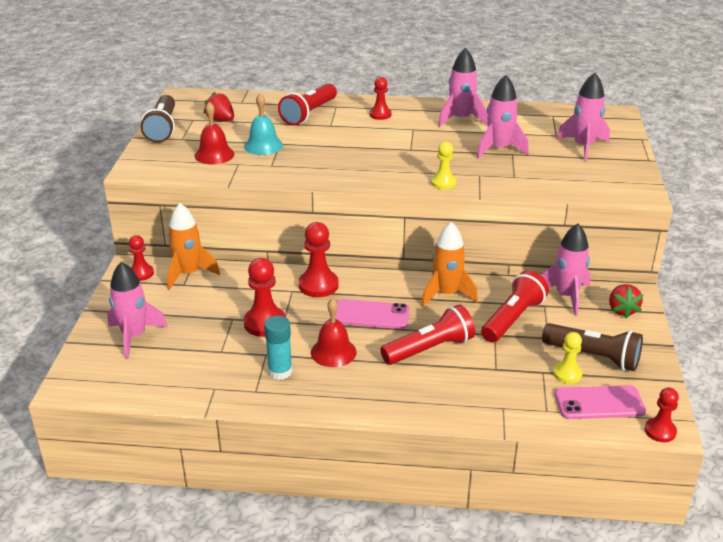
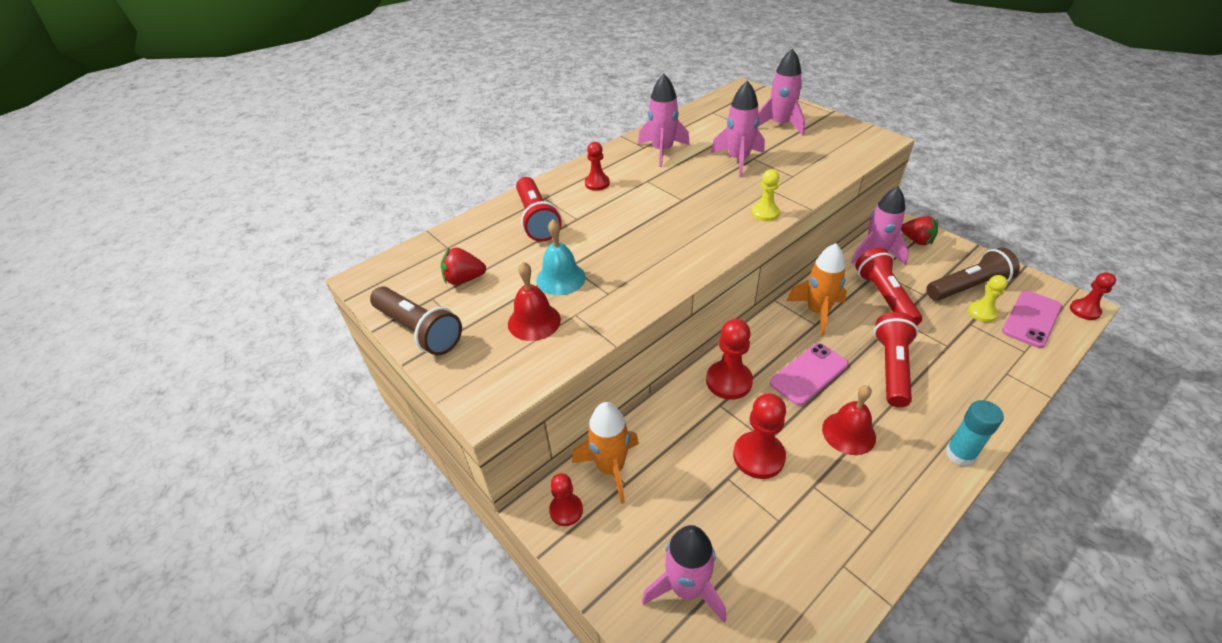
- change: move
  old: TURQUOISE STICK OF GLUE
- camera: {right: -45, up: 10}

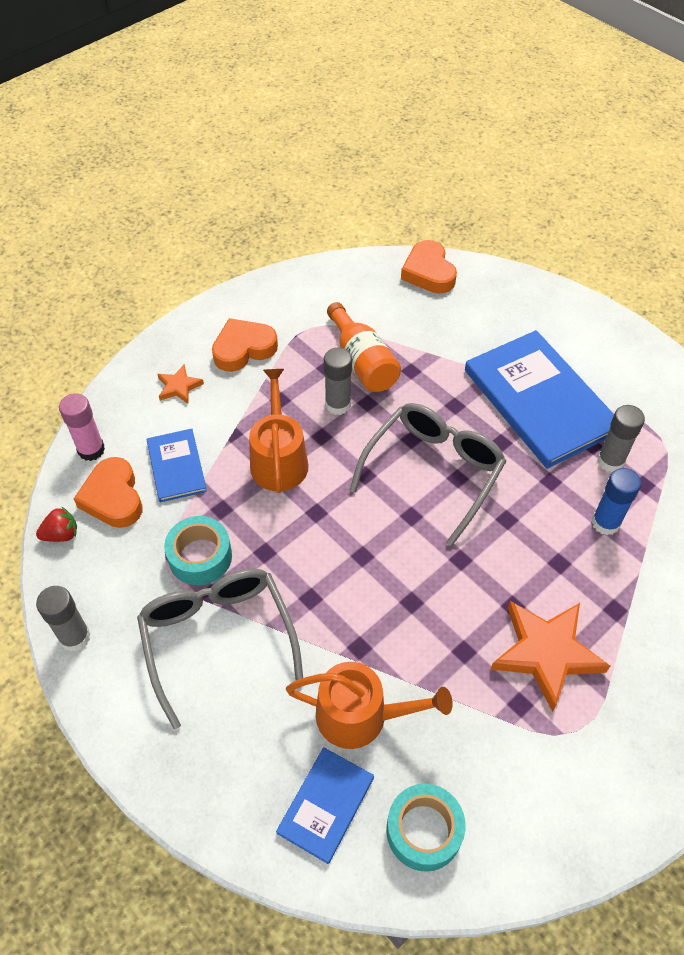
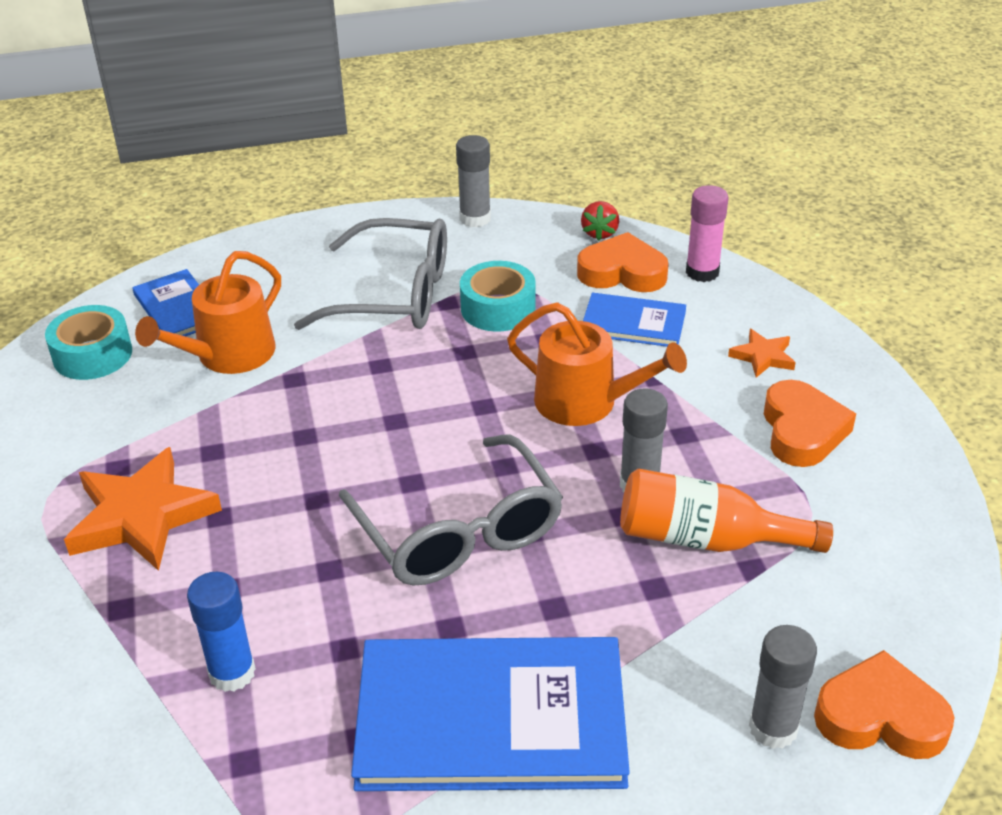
- change: move
  old: GRAY STICK OF GLUE (3rd from left)
- camera: {right: 120, up: -15}

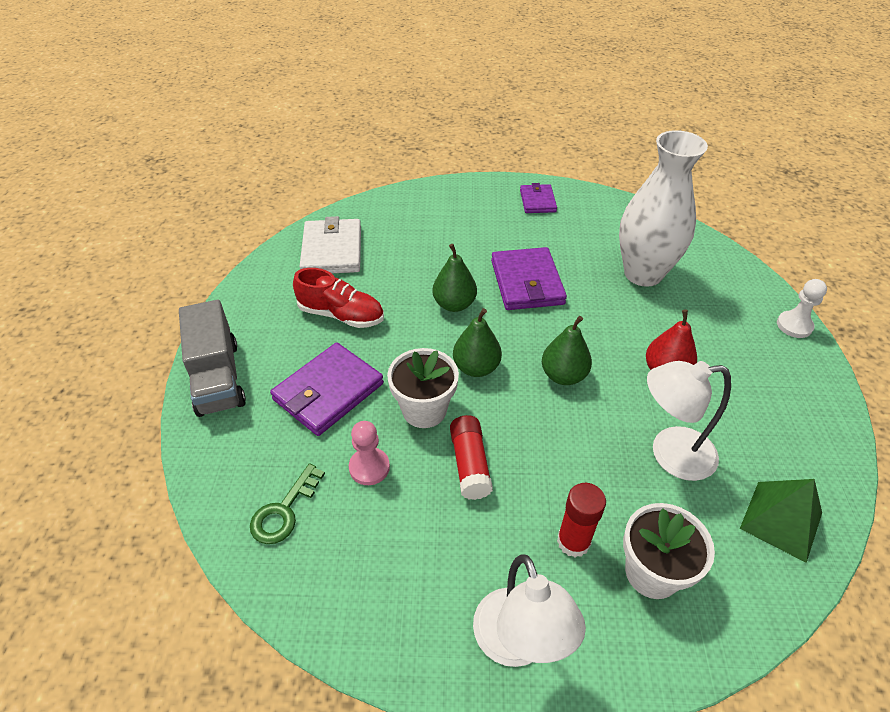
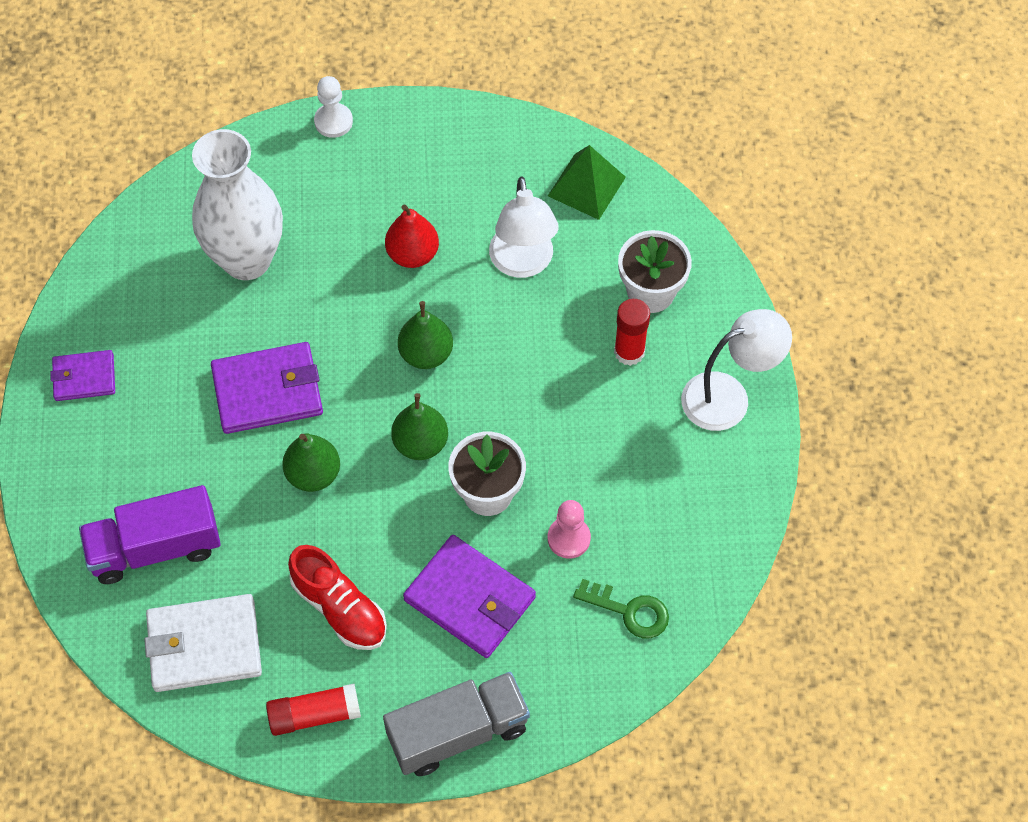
- change: rotate
  old: CRIMSON SHOE
  degrees: 120
- change: move
  old: CRIMSON STICK OF GLUE (1st from left)
- change: insert
  new: ROYAL PURPLE LORRY
- camera: {right: -95, up: 15}

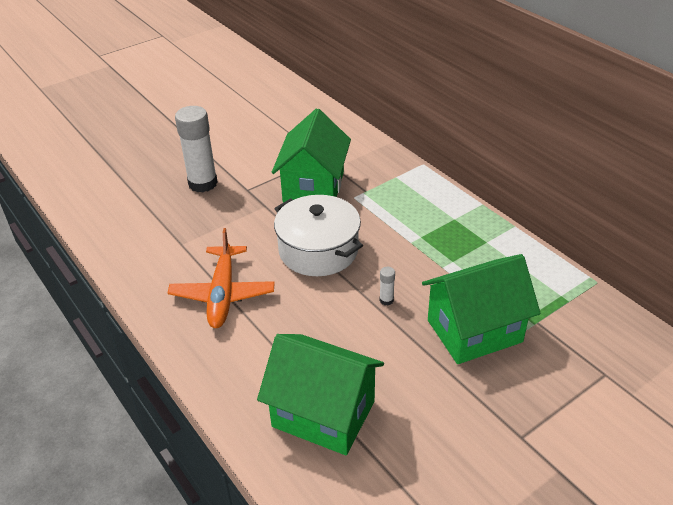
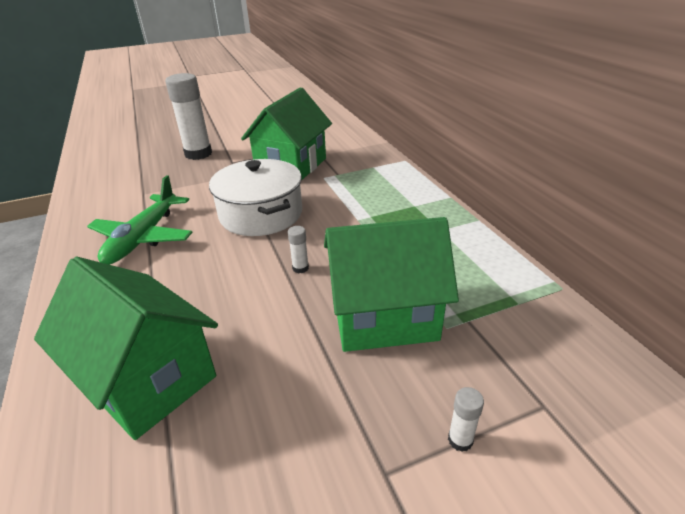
- change: recolor
  old: ORANGE-COLOURED AEROPLANE
  new: EMERALD AEROPLANE
- change: insert
  new: PURE WHITE STICK OF GLUE (3rd from left)
- camera: {right: 15, up: -5}

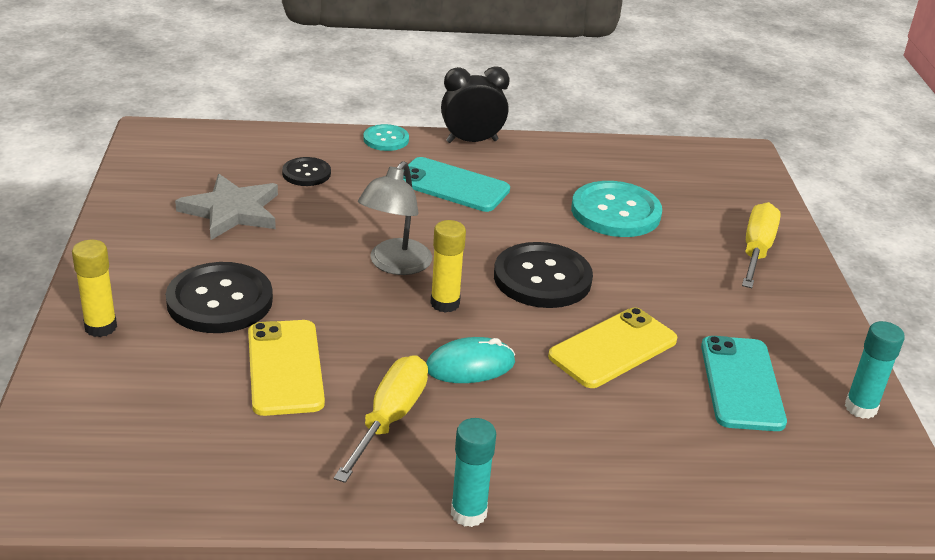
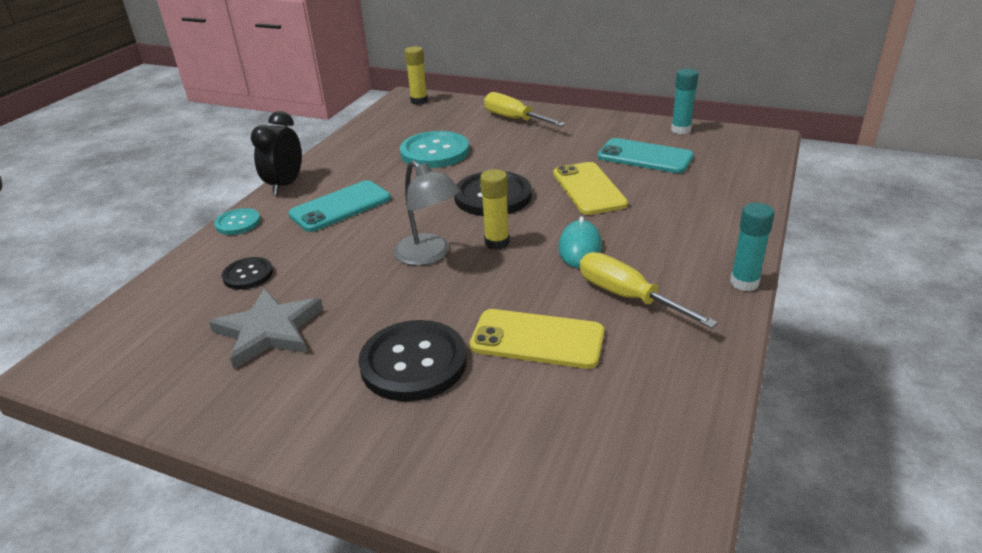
- change: move
  old: YELLOW STICK OF GLUE (1st from left)
- camera: {right: -60, up: 0}

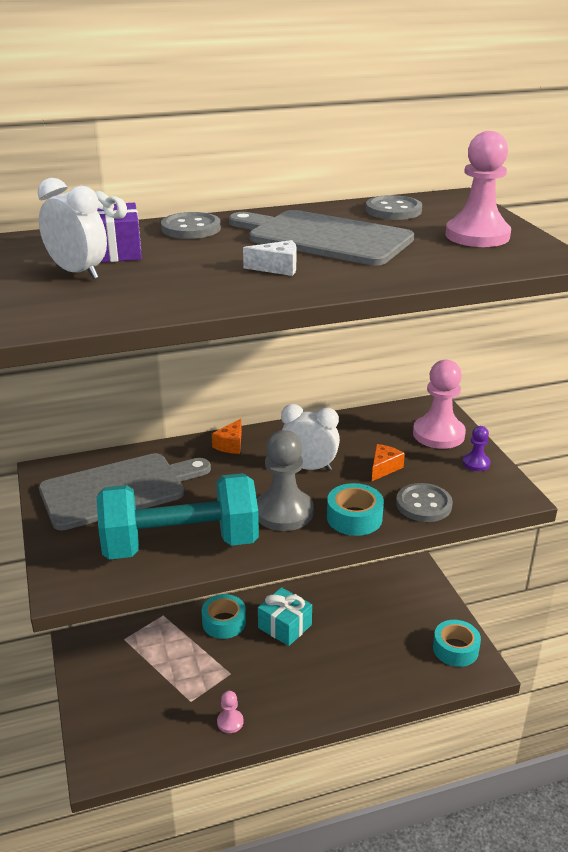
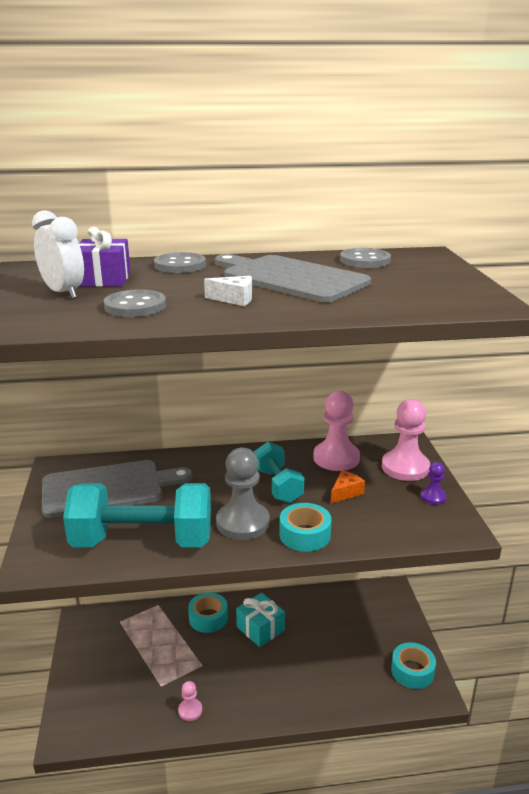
- change: move
  old: ROSY PAWN (3rd from left in the first image)
  new: ROSY PAWN (2nd from left)
- change: replace
  old: PURE WHITE ALARM CLOCK (2nd from left)
  new: TURQUOISE HAND WEIGHT (2nd from left)
- change: delete
  old: ORANGE-COLOURED PIECE OF CHEESE (1st from left)
- change: move
  old: GRAY SEWING BUTTON (3rd from left in the first image)
  new: GRAY SEWING BUTTON (1st from left)
- camera: {right: 10, up: -5}

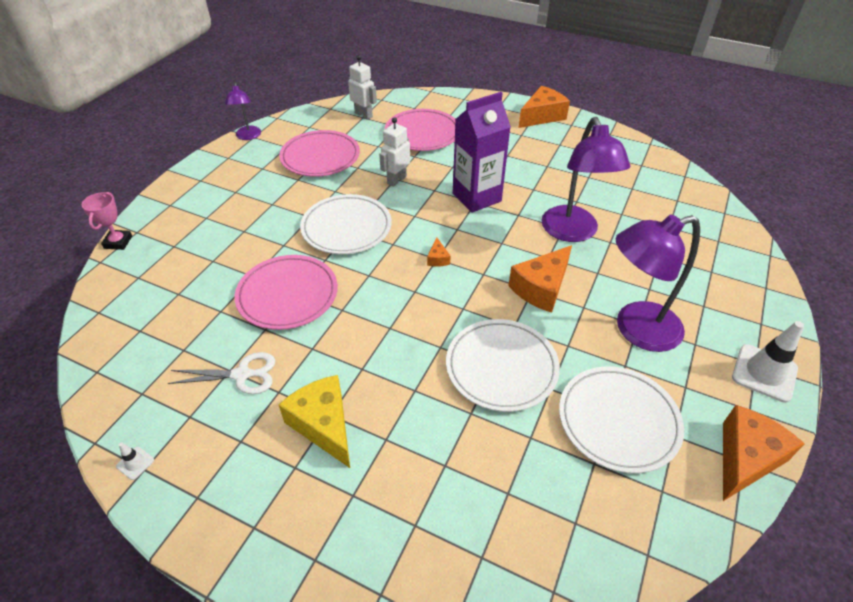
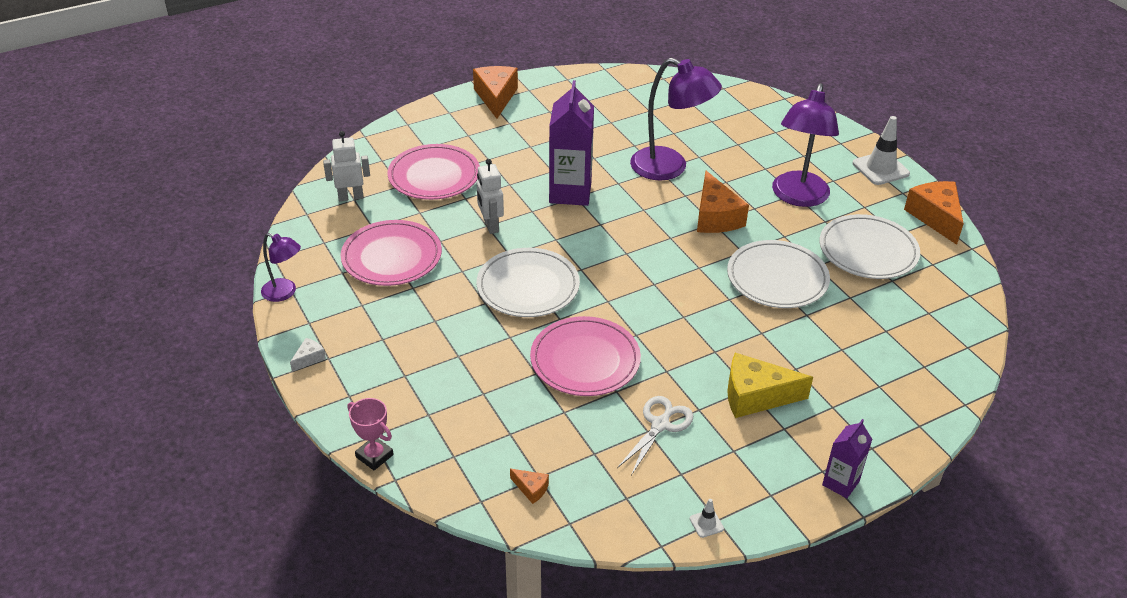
- change: move
  old: ORANGE-COLOURED PIECE OF CHEESE (1st from left in the first image)
  new: ORANGE-COLOURED PIECE OF CHEESE (2nd from left)
- change: insert
  new: PURE WHITE PIECE OF CHEESE
- change: insert
  new: ROYAL PURPLE MILK CARTON (2nd from left)
- camera: {right: -55, up: -5}

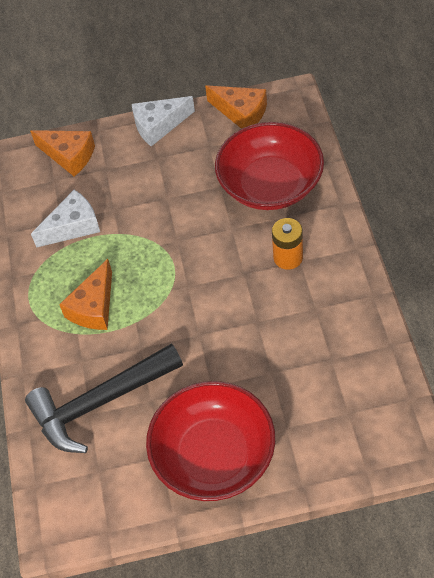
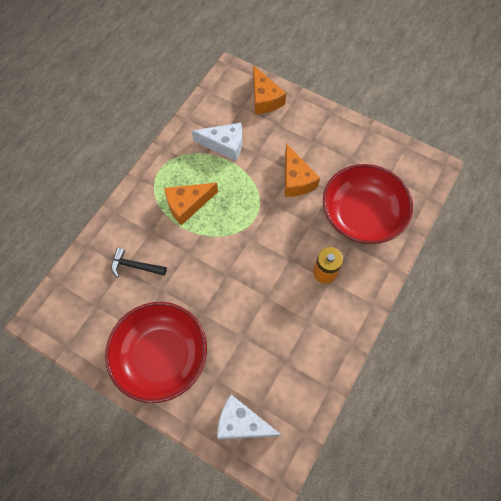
- change: move
  old: ORANGE-COLOURED PIECE OF CHEESE (3rd from left)
- change: move
  old: PURE WHITE PIECE OF CHEESE (2nd from left)
- change: resize
  old: JET-BLACK CARPENTER'S HAMMER
  factor: 0.48
- camera: {right: 35, up: 10}

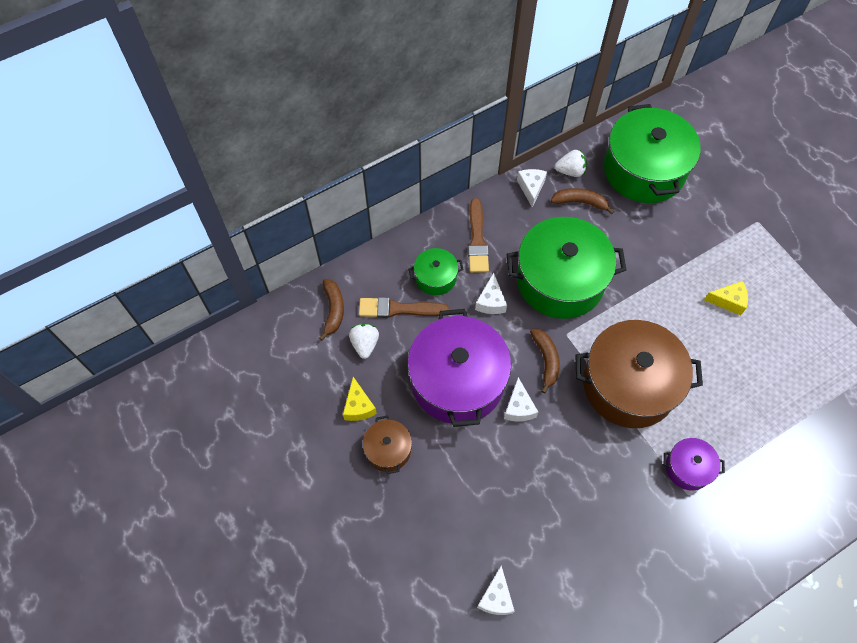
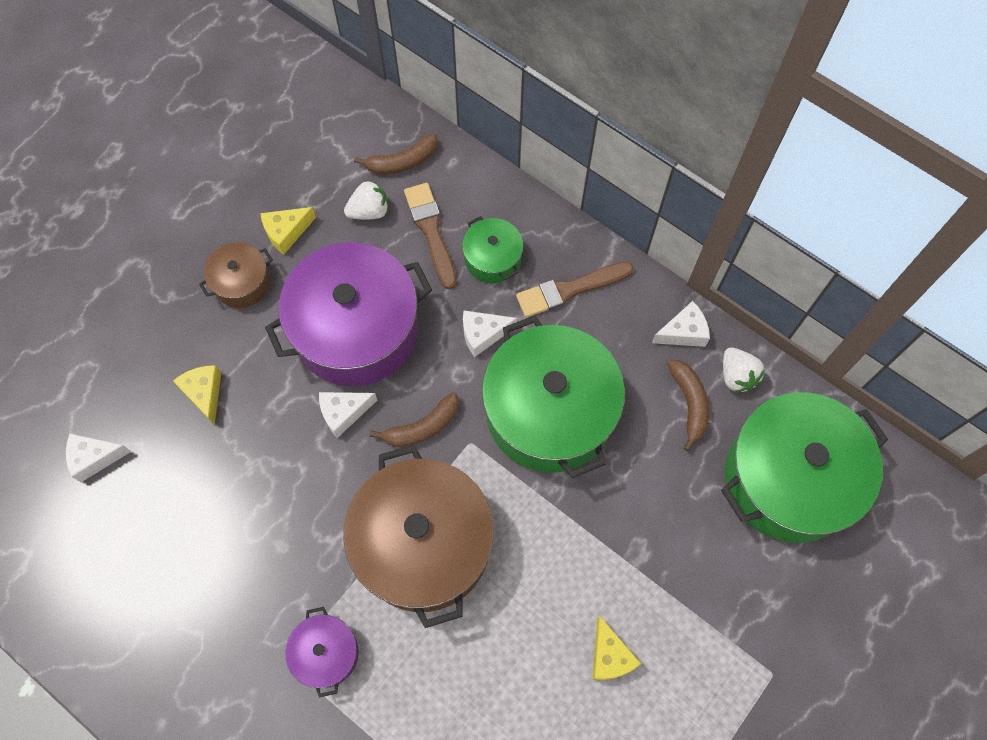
- change: insert
  new: YELLOW PIECE OF CHEESE (1st from left)
- camera: {right: 70, up: 5}

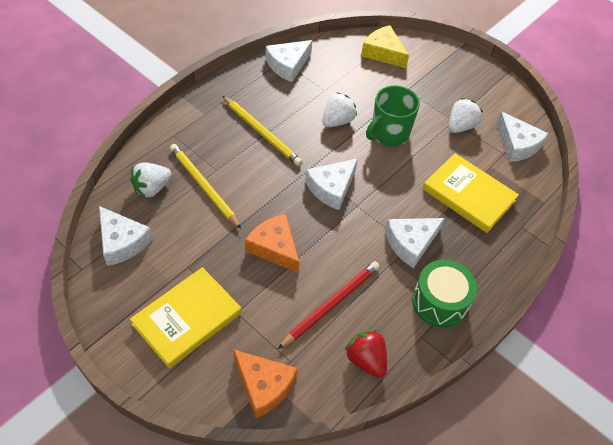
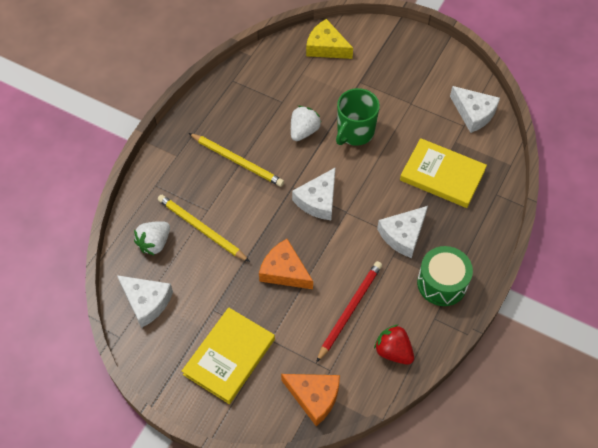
- change: delete
  old: PURE WHITE PIECE OF CHEESE (2nd from left)
- change: delete
  old: PURE WHITE TOY STRAWBERRY (3rd from left)
- camera: {right: -10, up: 5}

